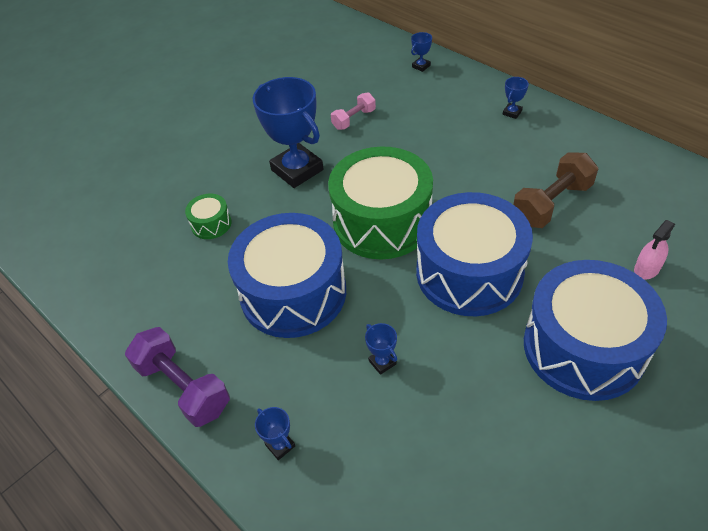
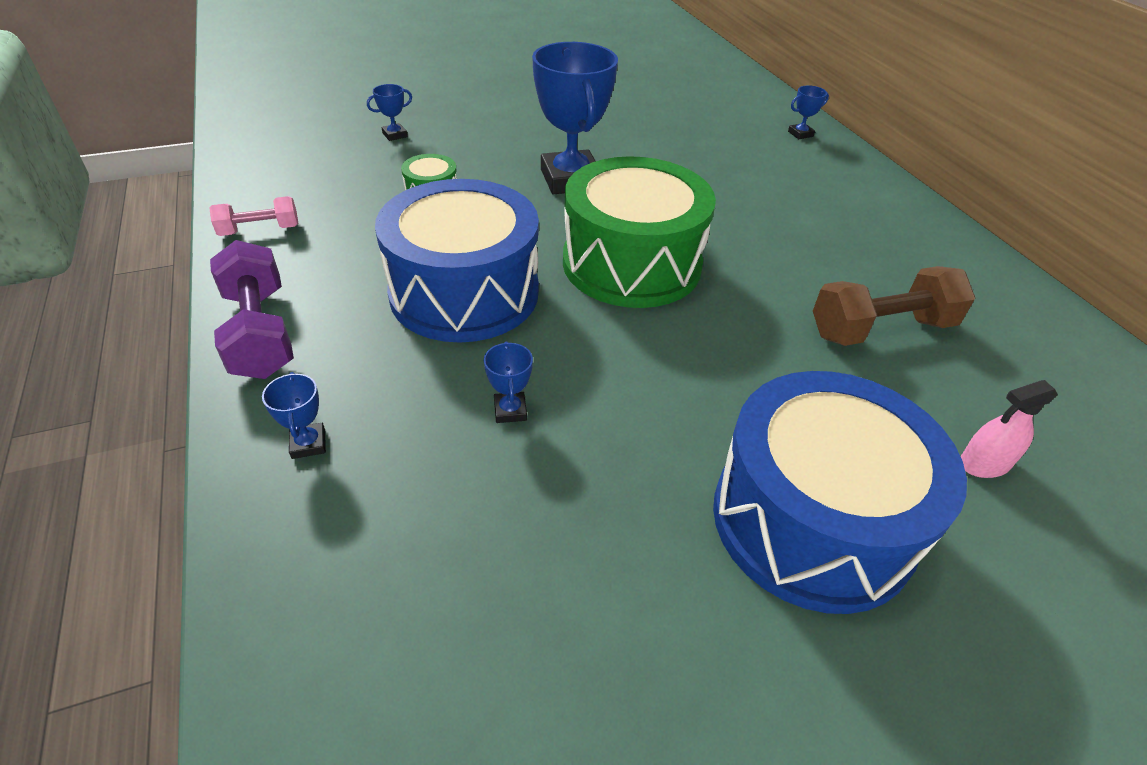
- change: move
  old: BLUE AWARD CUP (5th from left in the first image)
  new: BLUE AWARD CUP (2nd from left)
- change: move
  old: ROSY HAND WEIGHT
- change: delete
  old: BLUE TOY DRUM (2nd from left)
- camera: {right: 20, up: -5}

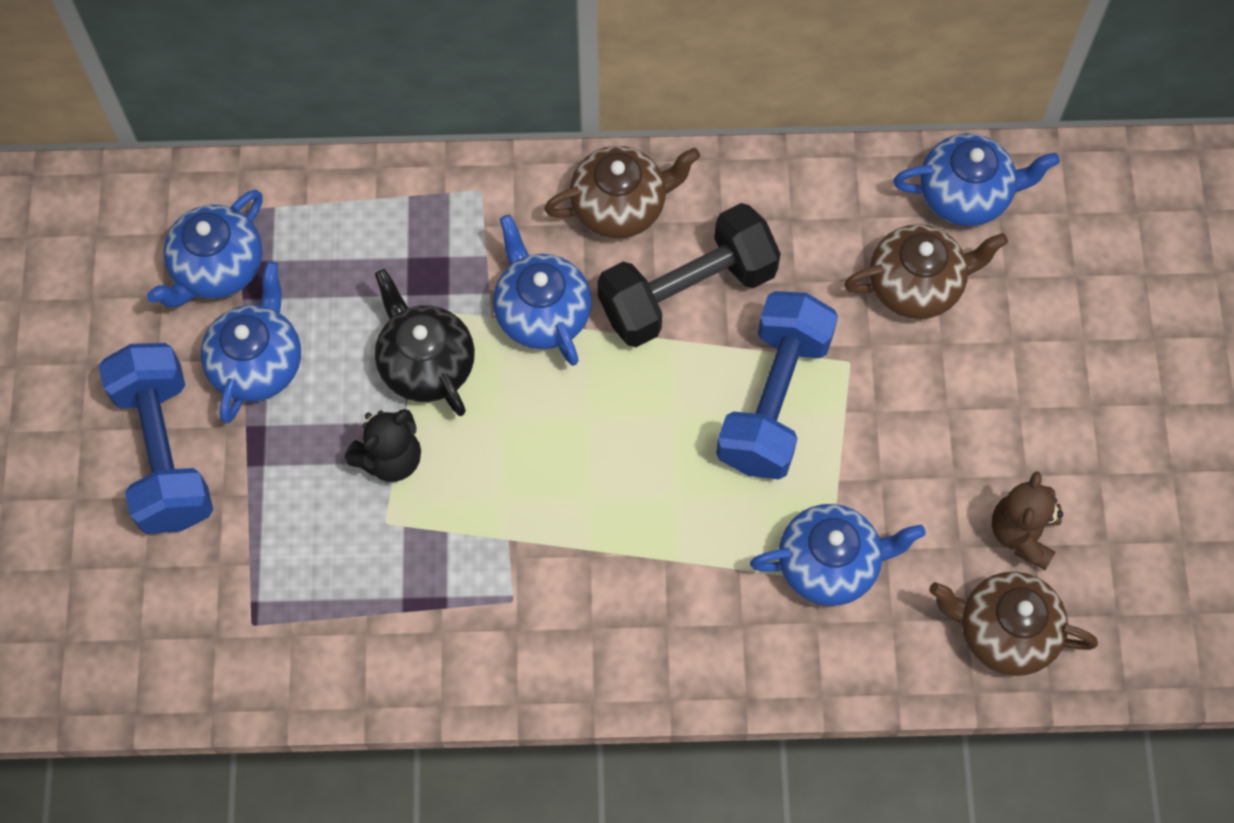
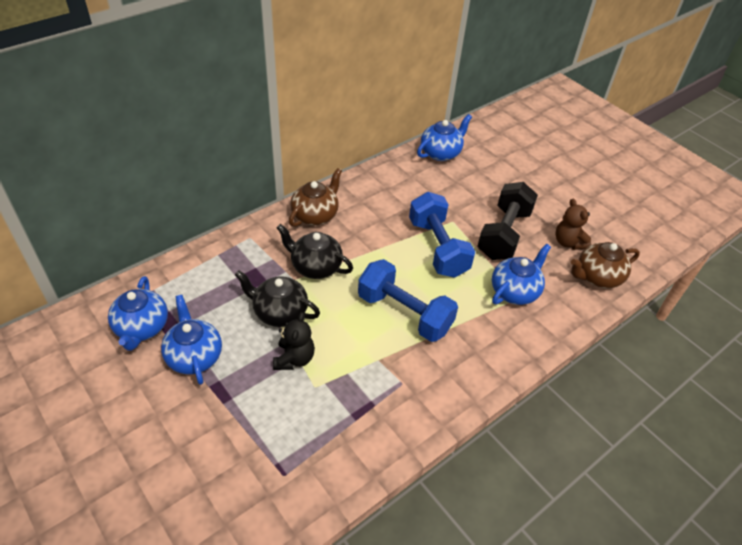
- change: move
  old: JET-BLACK HAND WEIGHT
- change: recolor
  old: BLUE TEA POT (3rd from left)
  new: JET-BLACK TEA POT (2nd from left)
- change: delete
  old: DARK BROWN TEA POT (2nd from left)
- change: move
  old: BLUE HAND WEIGHT (1st from left)
- camera: {right: -40, up: -20}

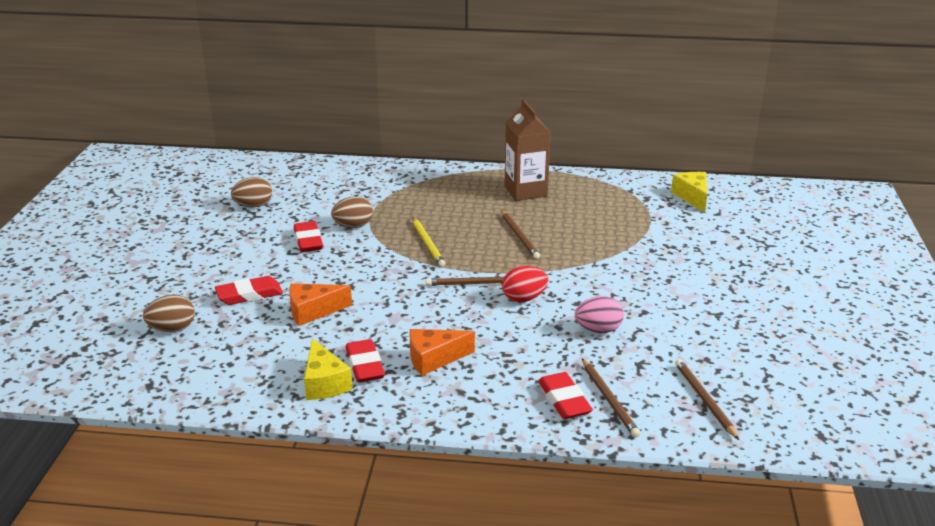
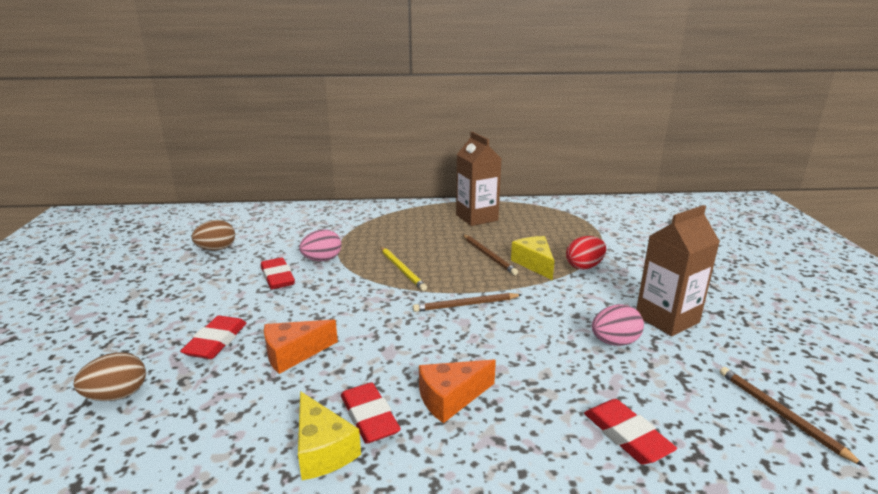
- change: move
  old: YELLOW PIECE OF CHEESE (2nd from left)
- change: recolor
  old: DARK BROWN TOY EGG (3rd from left)
  new: ROSY TOY EGG (1st from left)
- change: move
  old: CRIMSON TOY EGG
- change: rotate
  old: CRIMSON GUM ERASER (1st from left)
  degrees: -45
- change: delete
  old: DARK BROWN LEAD PENCIL (3rd from left)
- change: insert
  new: DARK BROWN MILK CARTON (2nd from left)
- camera: {right: -10, up: -5}

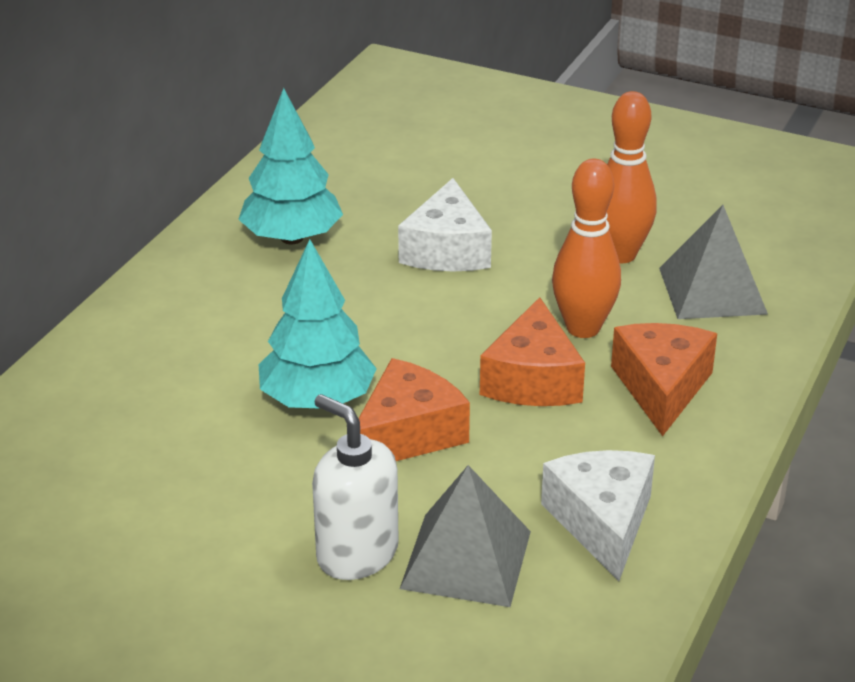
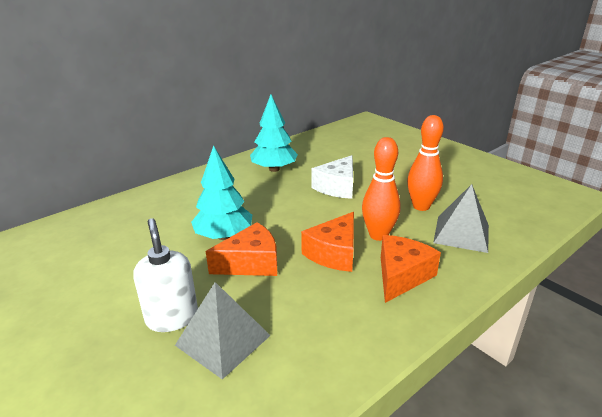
- change: delete
  old: PURE WHITE PIECE OF CHEESE (2nd from left)
- camera: {right: 25, up: -5}

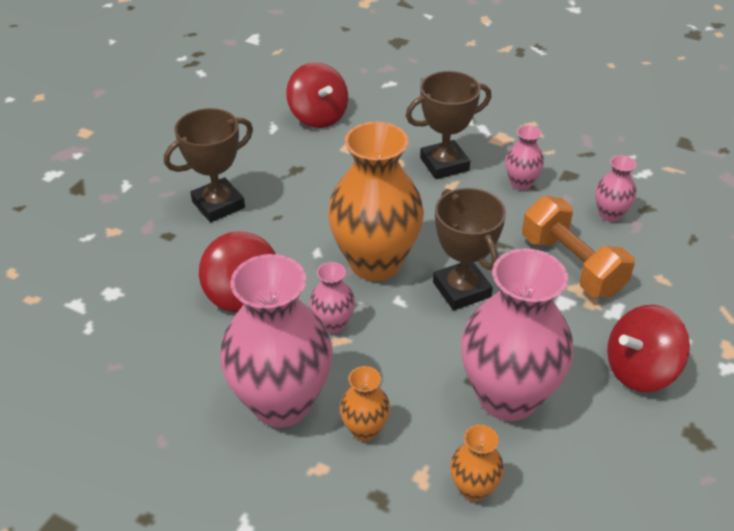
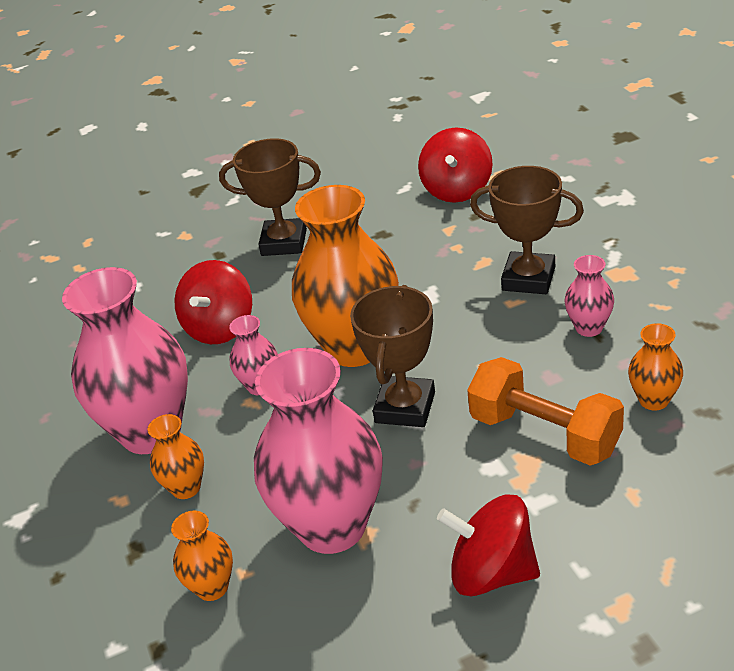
- change: recolor
  old: ROSY VASE (5th from left)
  new: ORANGE-COLOURED VASE (4th from left)
- change: rotate
  old: ORANGE-COLOURED HAND WEIGHT
  degrees: -60
- camera: {right: 45, up: -5}

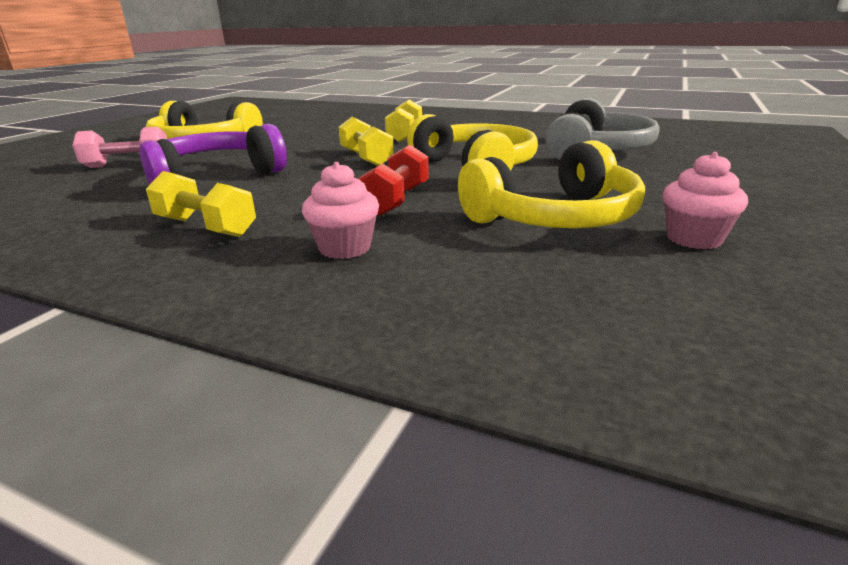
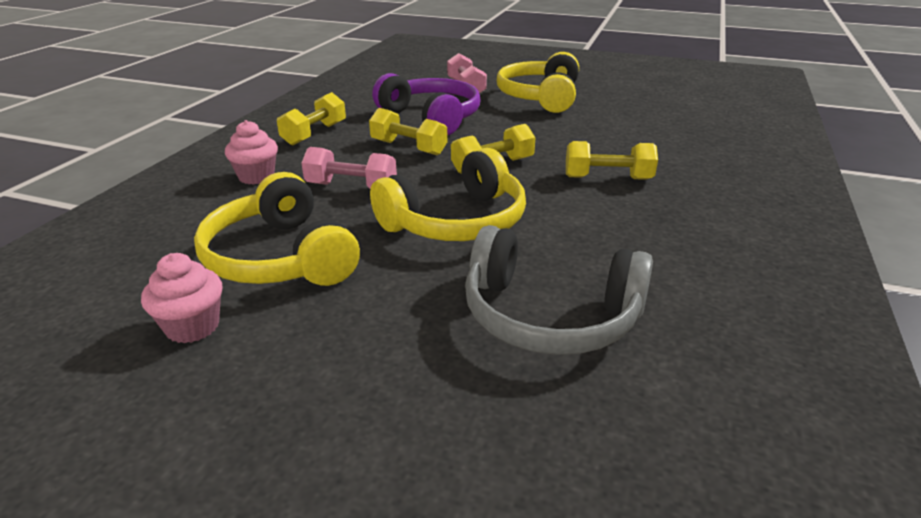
- change: recolor
  old: CRIMSON HAND WEIGHT
  new: ROSY HAND WEIGHT (1st from left)
- change: insert
  new: YELLOW HAND WEIGHT (2nd from left)
- camera: {right: 85, up: 5}

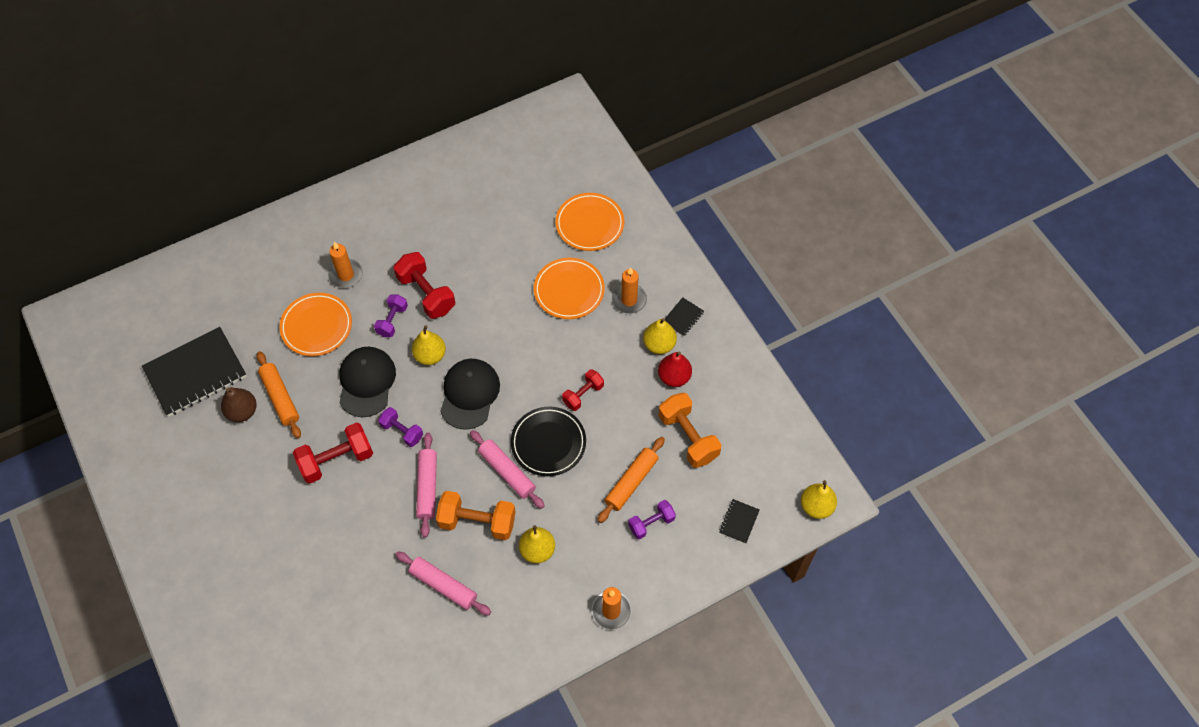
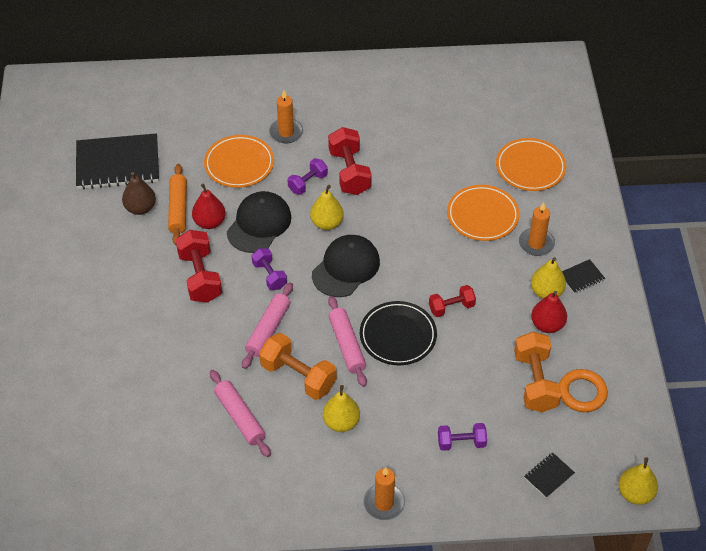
- change: rotate
  old: CRIMSON HAND WEIGHT (1st from left)
  degrees: 75
- change: delete
  old: ORANGE-COLOURED DOUGH ROLLER (2nd from left)
- change: insert
  new: CRIMSON PEAR FRUIT (1st from left)
- change: insert
  new: ORANGE-COLOURED HOOP
- camera: {right: 25, up: -10}

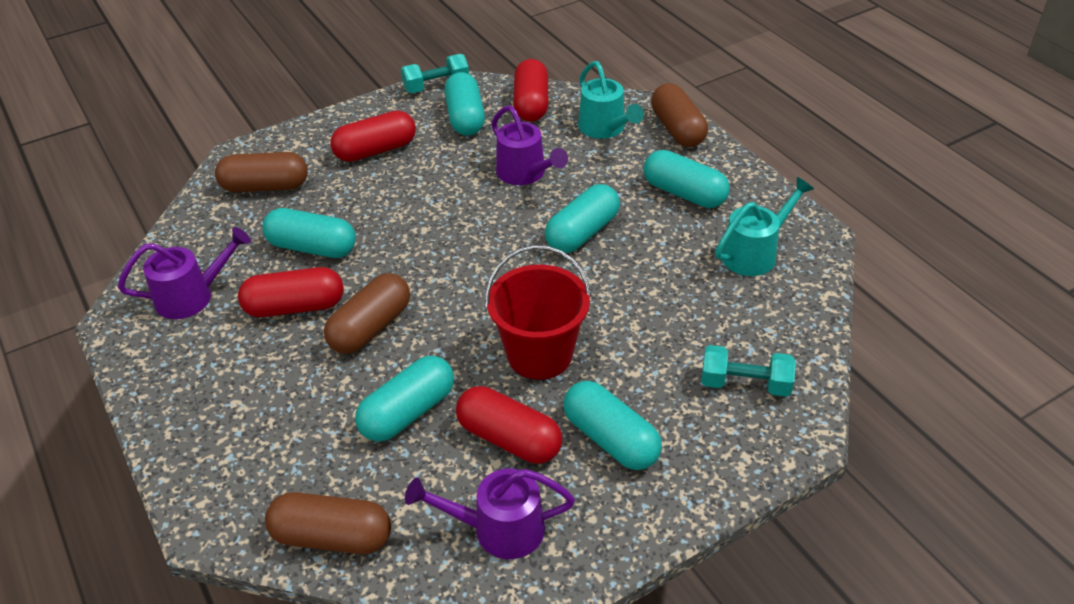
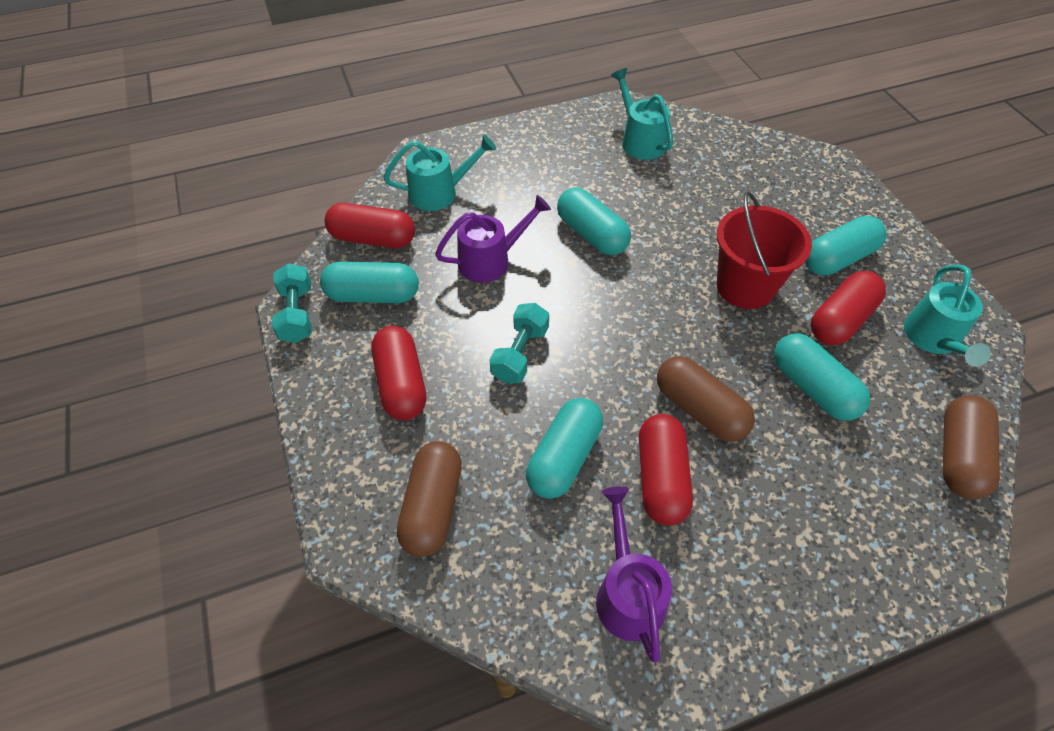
- change: delete
  old: DARK BROWN PILL SHAPE (4th from left)
- change: delete
  old: TURQUOISE PILL SHAPE (6th from left)
- change: move
  old: TURQUOISE HAND WEIGHT (2nd from left)
- change: recolor
  old: ROYAL PURPLE WATERING CAN (2nd from left)
  new: TURQUOISE WATERING CAN (3rd from left)
- camera: {right: -80, up: 10}

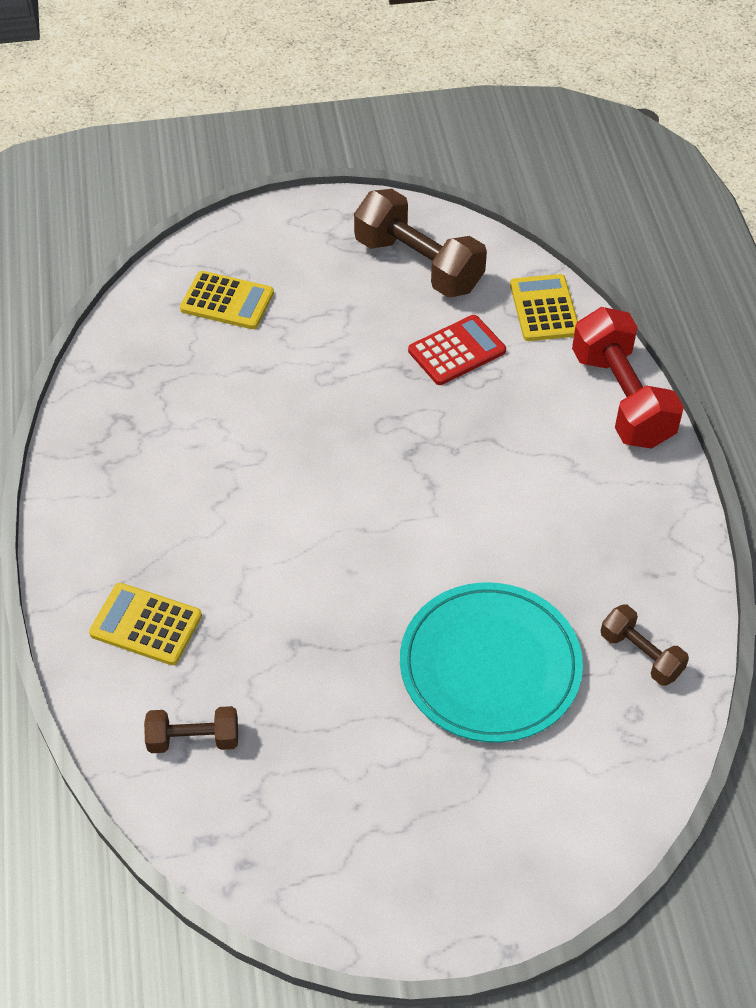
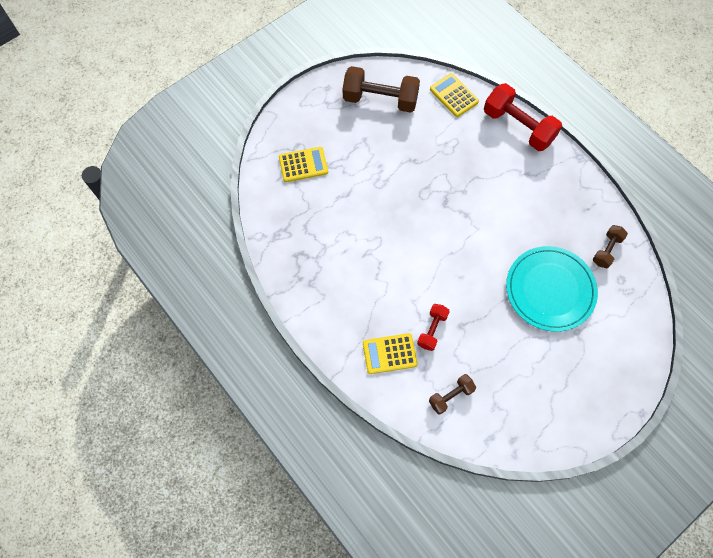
- change: delete
  old: CRIMSON CALCULATOR
- change: rotate
  old: DARK BROWN HAND WEIGHT (3rd from left)
  degrees: -75
- change: insert
  new: CRIMSON HAND WEIGHT (1st from left)
- camera: {right: -30, up: 15}

